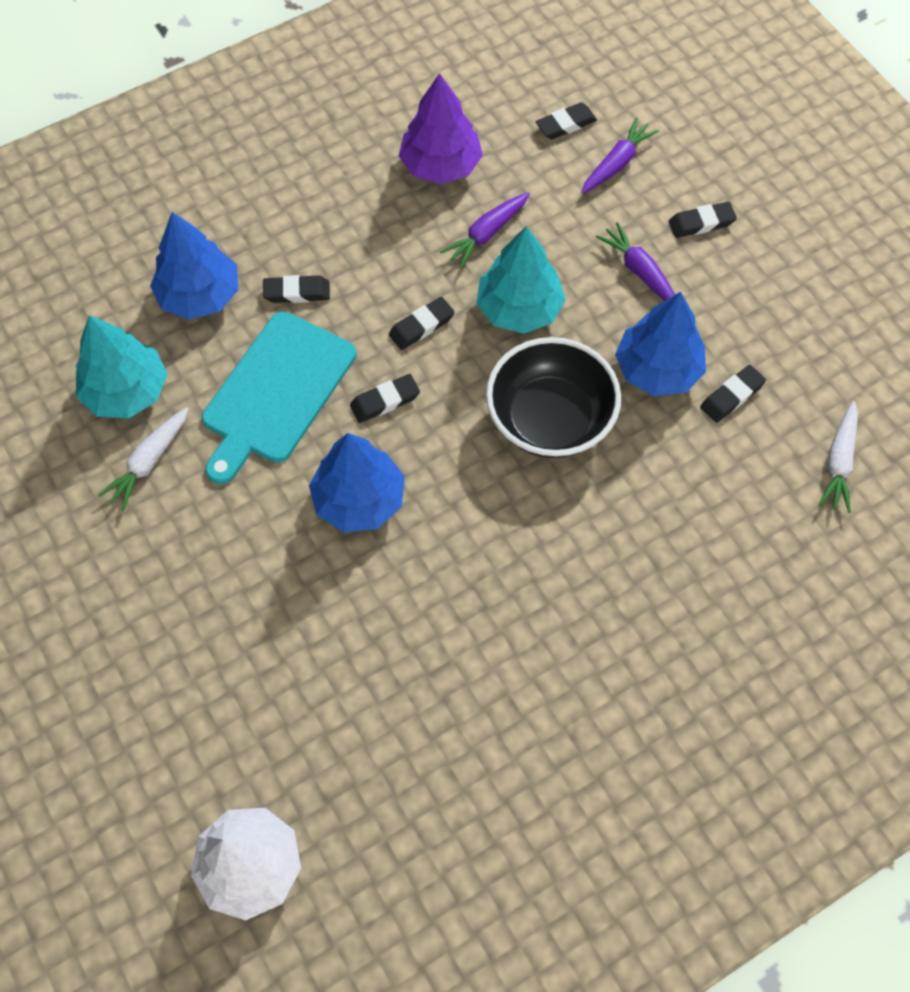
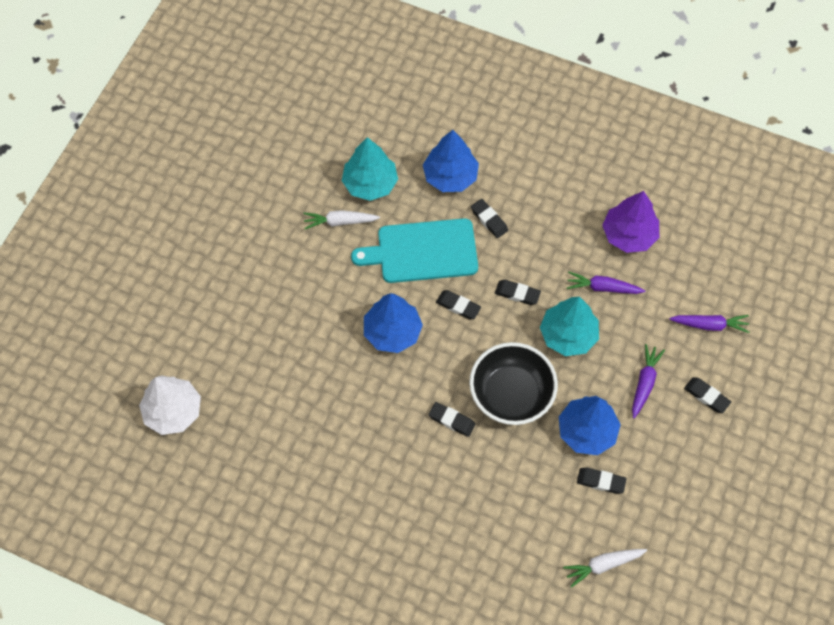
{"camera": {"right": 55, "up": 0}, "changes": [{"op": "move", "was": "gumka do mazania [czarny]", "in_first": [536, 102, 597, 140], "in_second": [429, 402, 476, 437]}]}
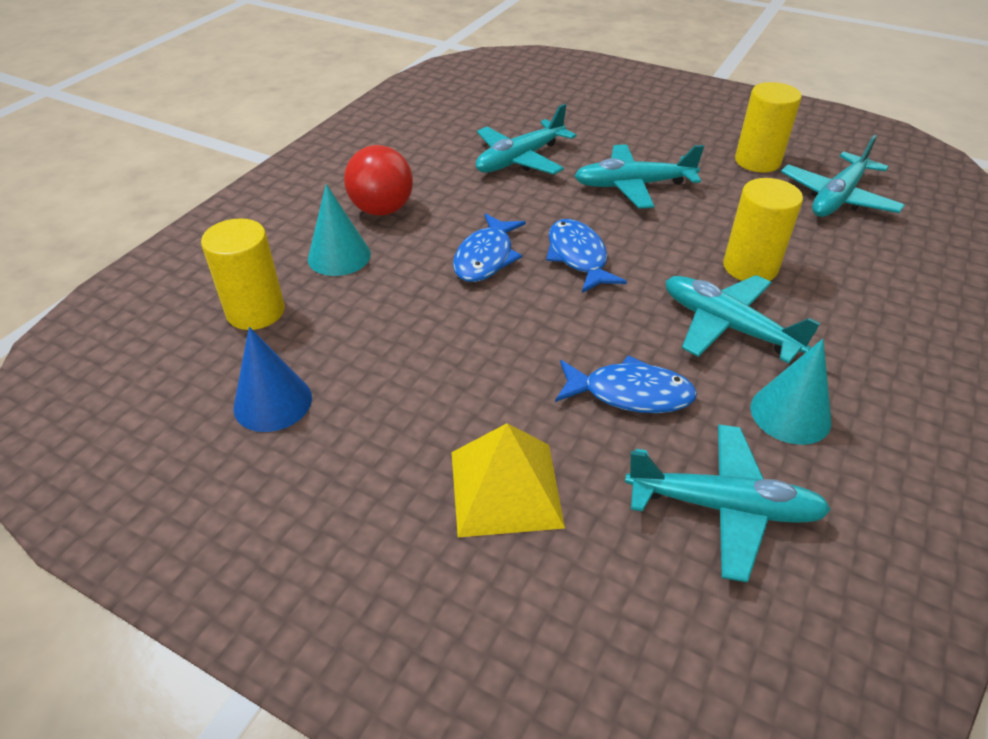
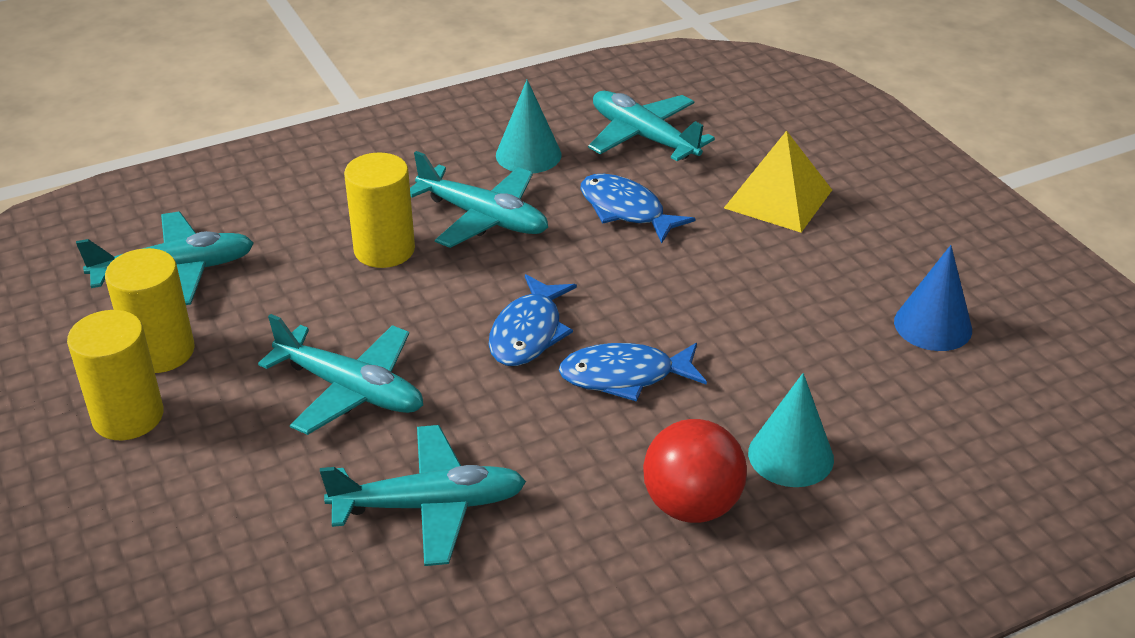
{"camera": {"right": -145, "up": -5}, "changes": [{"op": "move", "was": "walec [żółty]", "in_first": [201, 218, 285, 330], "in_second": [67, 310, 164, 440]}, {"op": "rotate", "was": "ryba [niebieski]", "in_first": [453, 213, 526, 282], "in_second": [559, 343, 707, 402], "clockwise": -150}, {"op": "rotate", "was": "samolot [turkusowy]", "in_first": [666, 275, 820, 364], "in_second": [410, 151, 548, 248], "clockwise": -45}]}
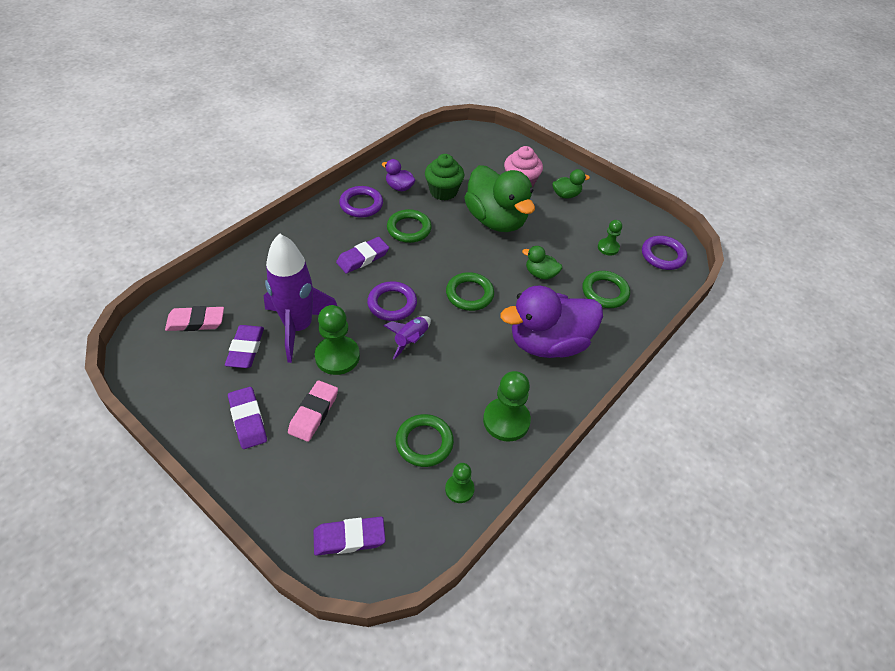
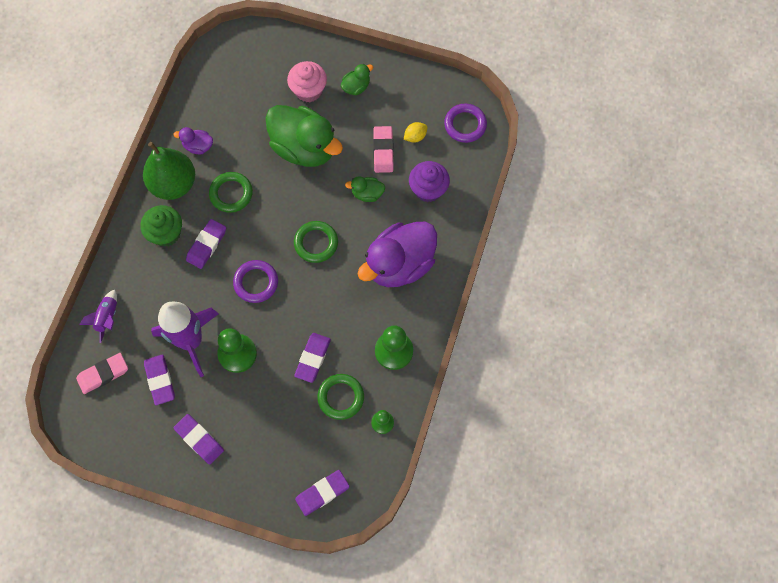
{"camera": {"right": -20, "up": 20}, "changes": [{"op": "move", "was": "gumka do mazania [różowy]", "in_first": [288, 380, 338, 442], "in_second": [373, 126, 394, 173]}, {"op": "replace", "was": "pierścień [fioletowy]", "now": "gruszka [zielony]", "in_first": [339, 186, 383, 217], "in_second": [143, 142, 195, 200]}, {"op": "move", "was": "rakieta [fioletowy]", "in_first": [383, 316, 431, 359], "in_second": [79, 290, 117, 343]}, {"op": "move", "was": "muffinka [zielony]", "in_first": [425, 154, 464, 201], "in_second": [140, 205, 182, 247]}, {"op": "replace", "was": "pierścień [zielony]", "now": "muffinka [fioletowy]", "in_first": [582, 271, 630, 308], "in_second": [409, 161, 450, 202]}, {"op": "replace", "was": "pionek [zielony]", "now": "cytryna [żółty]", "in_first": [598, 220, 622, 255], "in_second": [404, 122, 427, 143]}, {"op": "insert", "now": "gumka do mazania [fioletowy]", "in_second": [294, 333, 331, 383]}]}
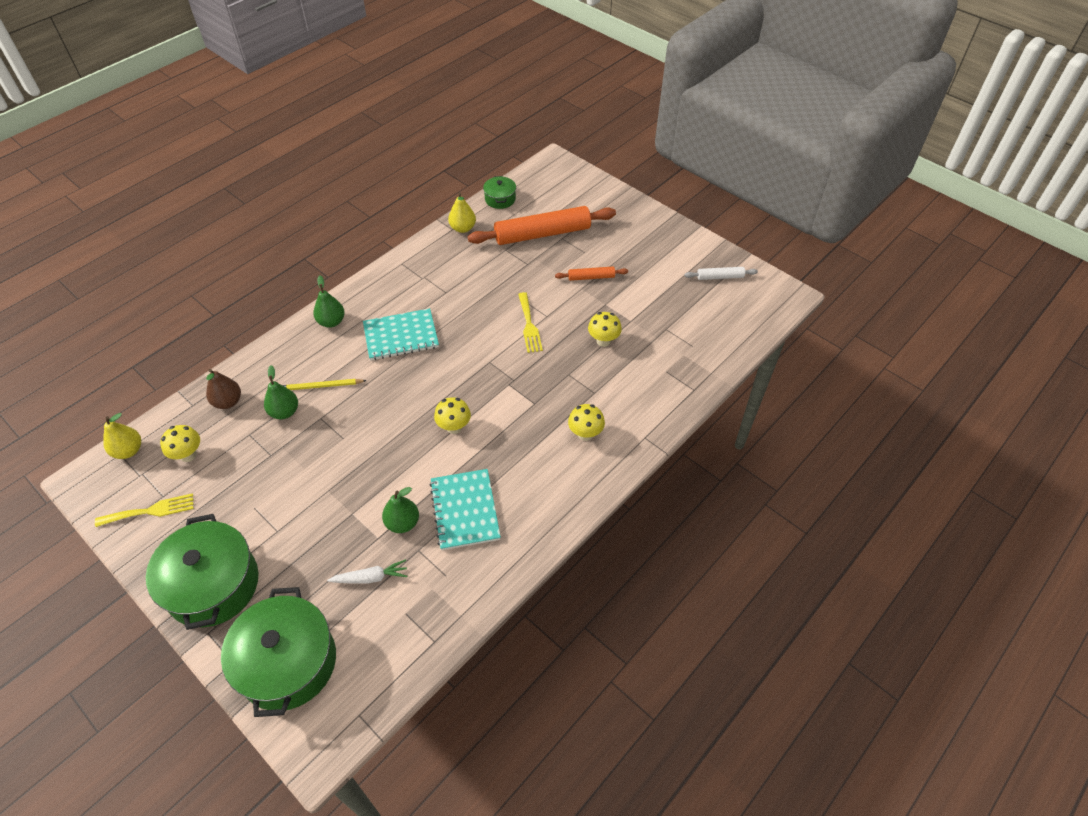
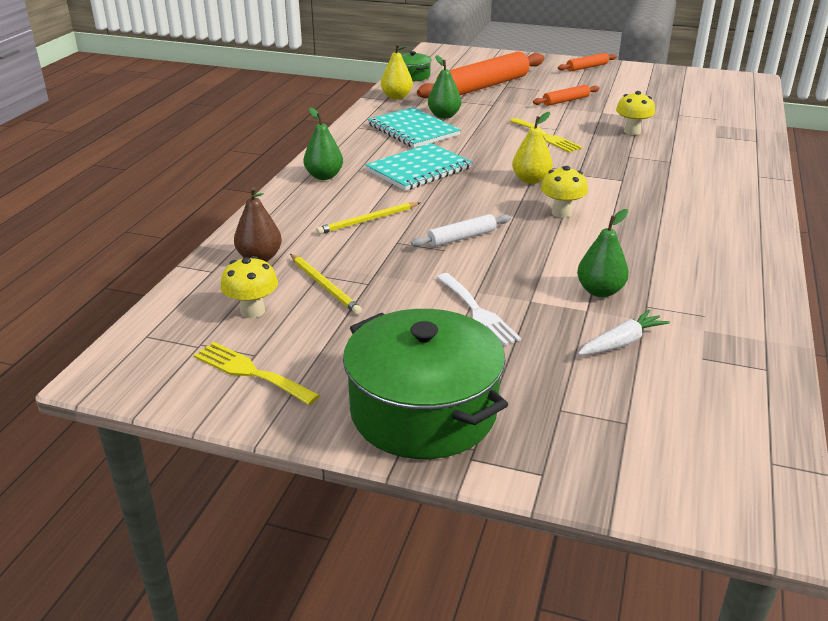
{"camera": {"right": -25, "up": -20}, "changes": [{"op": "rotate", "was": "widelec [żółty]", "in_first": [95, 493, 194, 527], "in_second": [194, 342, 320, 405], "clockwise": -105}, {"op": "move", "was": "gruszka [żółty]", "in_first": [103, 413, 141, 459], "in_second": [512, 112, 553, 184]}, {"op": "delete", "was": "garnek [zielony]", "in_first": [221, 587, 336, 717]}, {"op": "move", "was": "gruszka [zielony]", "in_first": [264, 365, 298, 419], "in_second": [428, 55, 461, 119]}, {"op": "move", "was": "zeszyt [turkusowy]", "in_first": [430, 469, 501, 550], "in_second": [368, 107, 461, 148]}, {"op": "delete", "was": "grzyb [żółty]", "in_first": [568, 404, 605, 441]}, {"op": "move", "was": "wałek do ciasta [biały]", "in_first": [684, 267, 758, 280], "in_second": [411, 214, 511, 247]}, {"op": "insert", "now": "ołówek [żółty]", "in_second": [290, 254, 362, 314]}, {"op": "insert", "now": "widelec [biały]", "in_second": [436, 273, 521, 345]}, {"op": "insert", "now": "wałek do ciasta [pomarańczowy]", "in_second": [558, 53, 617, 71]}]}
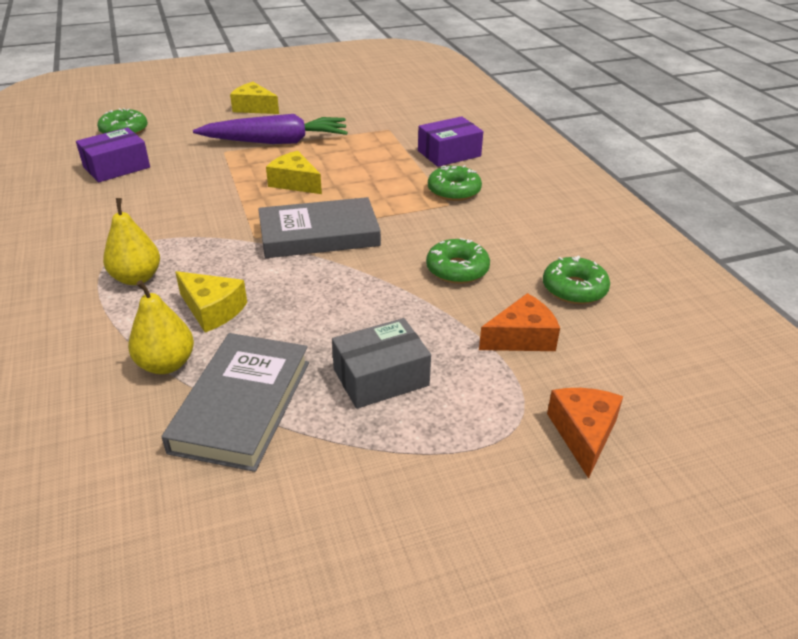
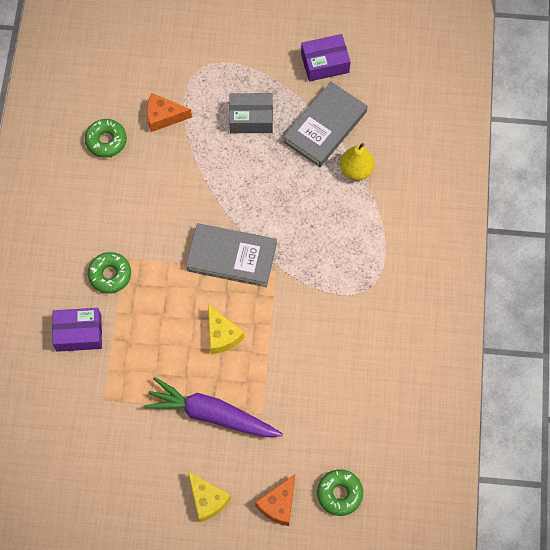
{"camera": {"right": -155, "up": 30}, "changes": [{"op": "move", "was": "pudełko [fioletowy]", "in_first": [76, 127, 150, 182], "in_second": [301, 34, 351, 82]}, {"op": "delete", "was": "gruszka [żółty]", "in_first": [103, 198, 160, 285]}, {"op": "delete", "was": "ser [żółty]", "in_first": [175, 271, 247, 333]}, {"op": "delete", "was": "donut [zielony]", "in_first": [426, 238, 490, 284]}, {"op": "move", "was": "ser [pomarańczowy]", "in_first": [547, 388, 623, 479], "in_second": [255, 474, 295, 526]}]}
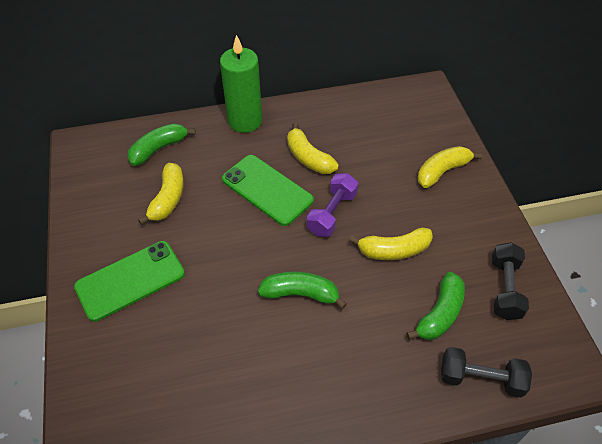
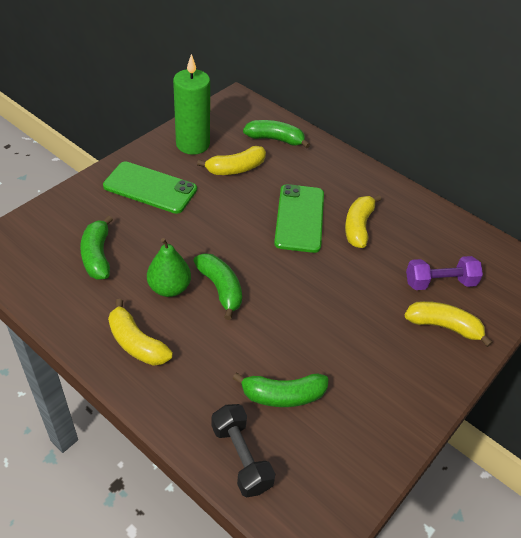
{"camera": {"right": 50, "up": -5}, "changes": [{"op": "move", "was": "świeca [zielony]", "in_first": [220, 35, 262, 133], "in_second": [173, 54, 210, 155]}, {"op": "move", "was": "hantel [fioletowy]", "in_first": [307, 173, 358, 237], "in_second": [406, 256, 483, 290]}, {"op": "move", "was": "banan [żółty]", "in_first": [349, 228, 433, 260], "in_second": [108, 299, 173, 366]}, {"op": "delete", "was": "hantel [czarny]", "in_first": [492, 242, 529, 320]}, {"op": "insert", "now": "banan [zielony]", "in_second": [80, 215, 113, 279]}, {"op": "insert", "now": "gruszka [zielony]", "in_second": [147, 238, 191, 297]}]}
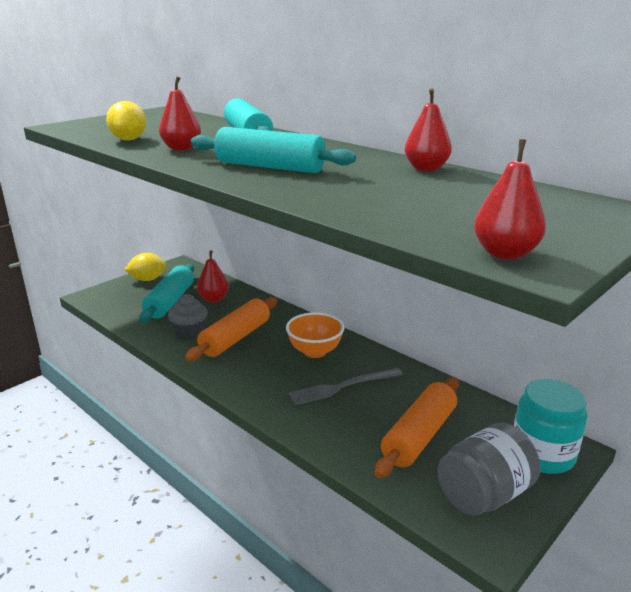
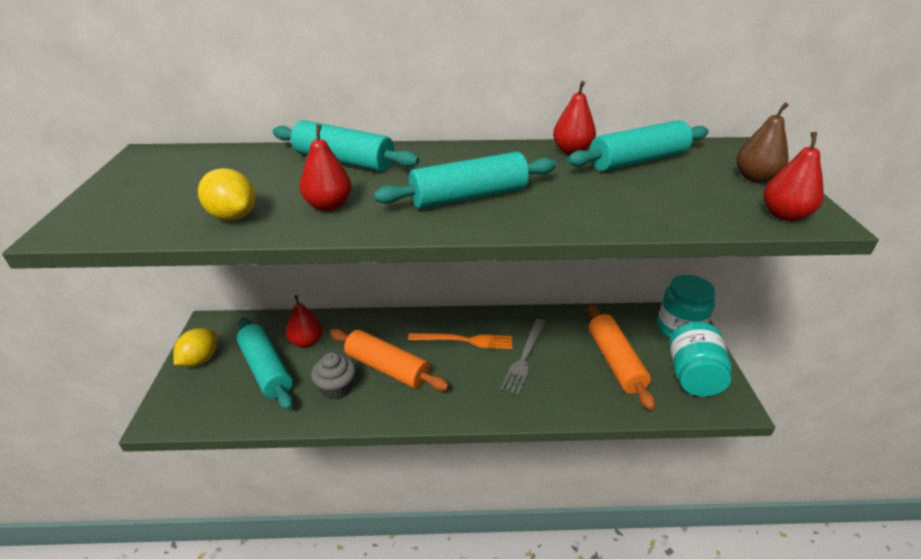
{"camera": {"right": -45, "up": 10}, "changes": [{"op": "rotate", "was": "wałek do ciasta [pomarańczowy]", "in_first": [185, 297, 277, 361], "in_second": [330, 329, 449, 391], "clockwise": -45}, {"op": "replace", "was": "miska [pomarańczowy]", "now": "widelec [pomarańczowy]", "in_first": [286, 312, 344, 358], "in_second": [408, 333, 512, 349]}, {"op": "recolor", "was": "słoik [szary]", "now": "słoik [turkusowy]", "in_first": [438, 423, 540, 516], "in_second": [669, 322, 732, 397]}, {"op": "insert", "now": "wałek do ciasta [turkusowy]", "in_second": [567, 120, 709, 171]}, {"op": "insert", "now": "gruszka [brązowy]", "in_second": [736, 102, 789, 183]}]}
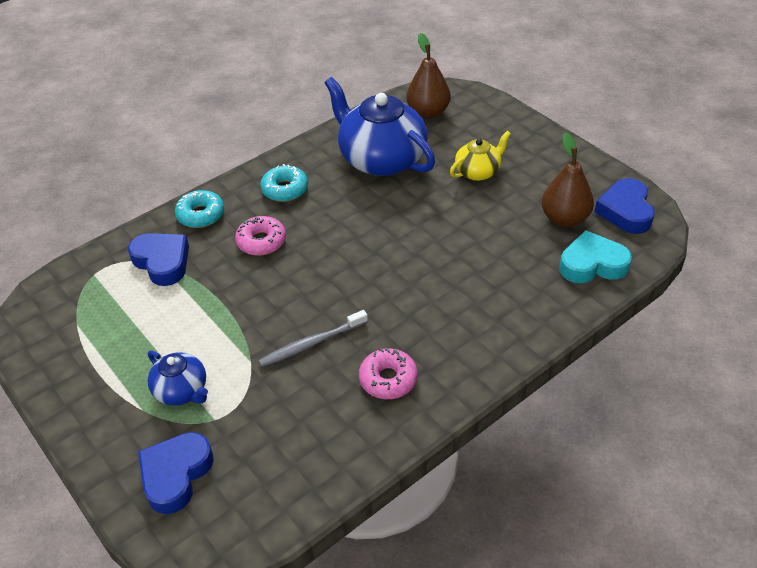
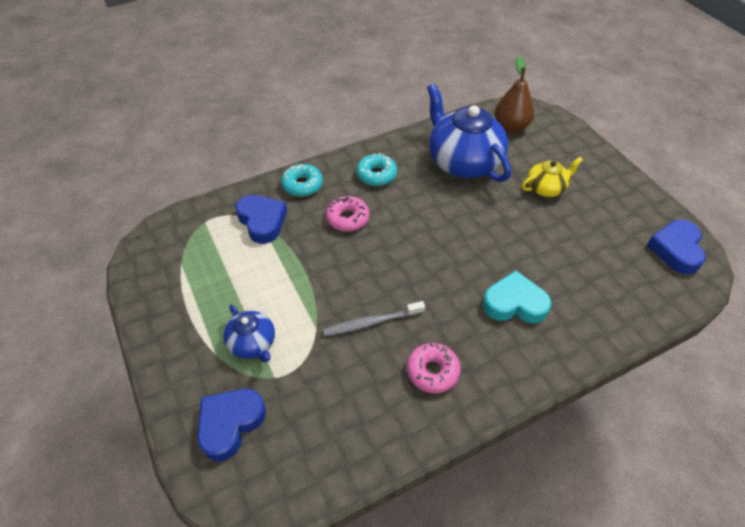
{"camera": {"right": 10, "up": 5}, "changes": [{"op": "delete", "was": "gruszka [brązowy]", "in_first": [542, 132, 594, 227]}, {"op": "move", "was": "serce [turkusowy]", "in_first": [559, 230, 632, 283], "in_second": [483, 271, 551, 323]}]}
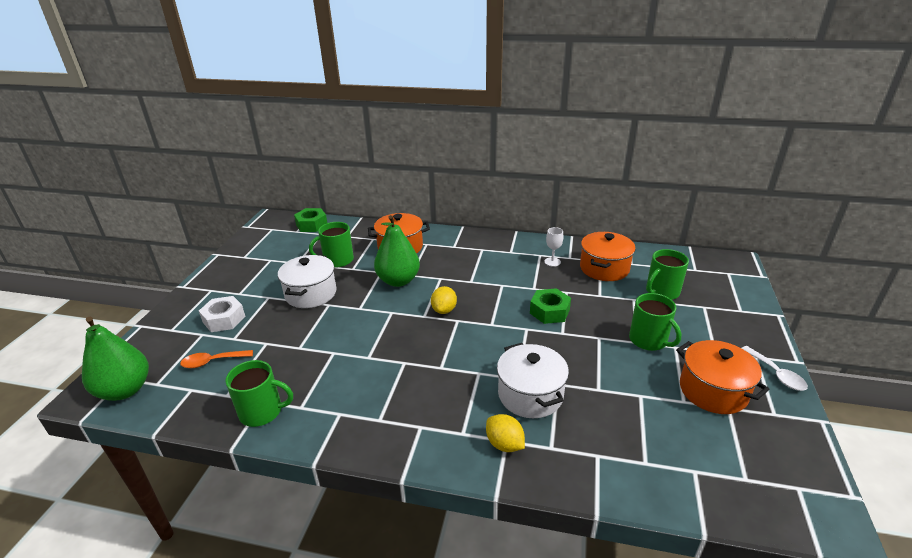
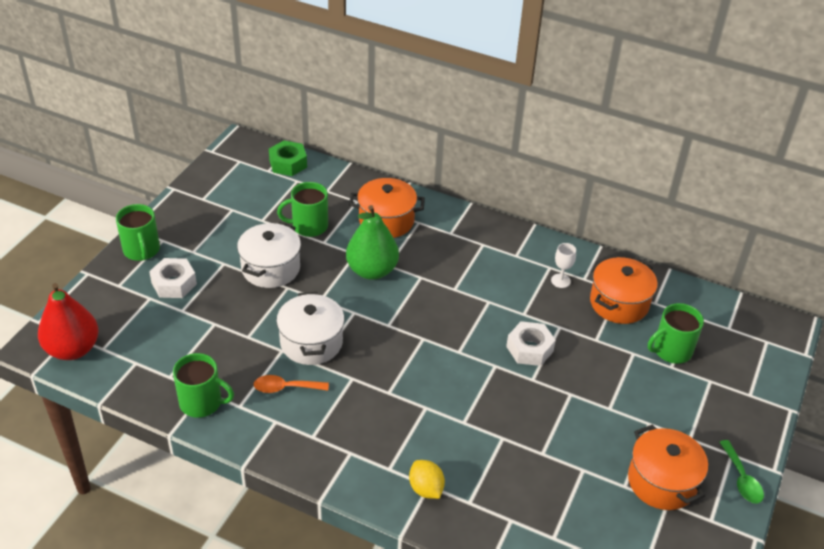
{"camera": {"right": 10, "up": 10}, "changes": [{"op": "recolor", "was": "gruszka [zielony]", "now": "gruszka [czerwony]", "in_first": [82, 317, 149, 401], "in_second": [38, 283, 99, 360]}, {"op": "move", "was": "łyżka [pomarańczowy]", "in_first": [180, 350, 253, 368], "in_second": [254, 375, 329, 393]}, {"op": "delete", "was": "cytryna [żółty]", "in_first": [431, 286, 457, 314]}, {"op": "move", "was": "garnek [biały]", "in_first": [497, 343, 569, 418], "in_second": [276, 292, 345, 365]}, {"op": "recolor", "was": "nakrętka [zielony]", "now": "nakrętka [biały]", "in_first": [530, 288, 571, 324], "in_second": [506, 321, 556, 366]}, {"op": "move", "was": "kubek [zielony]", "in_first": [629, 293, 681, 351], "in_second": [116, 204, 160, 261]}, {"op": "recolor", "was": "łyżka [biały]", "now": "łyżka [zielony]", "in_first": [742, 346, 808, 391], "in_second": [719, 440, 764, 503]}]}
